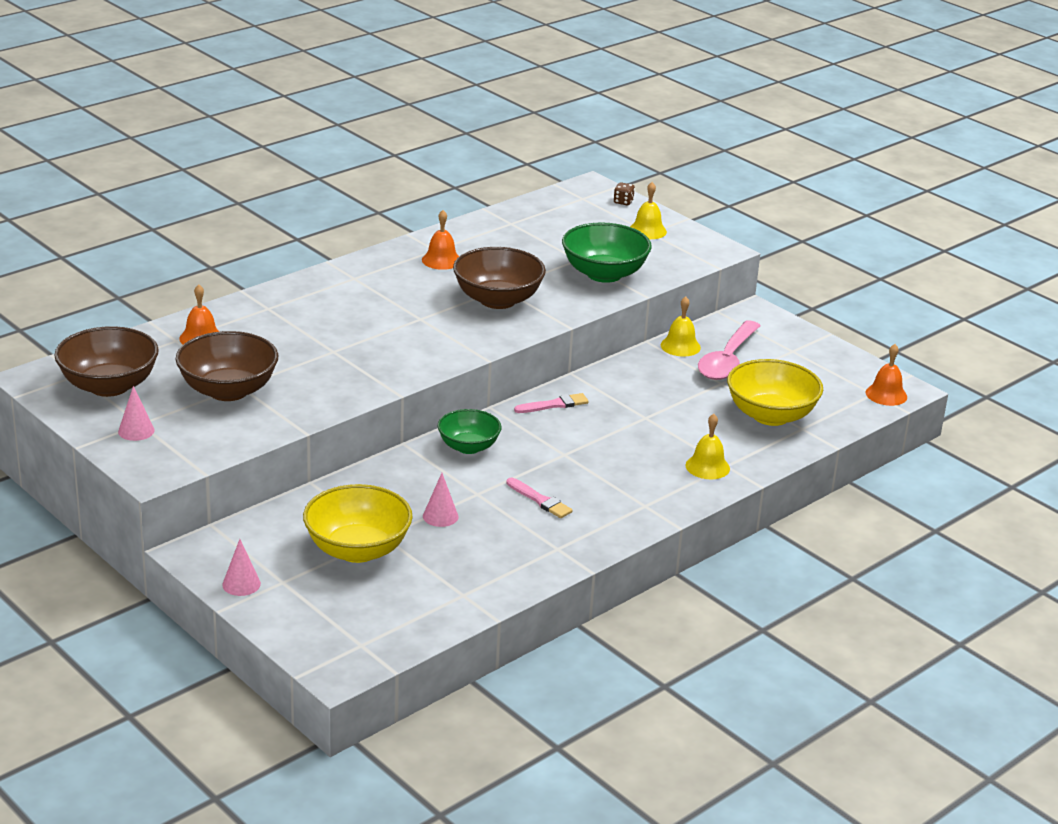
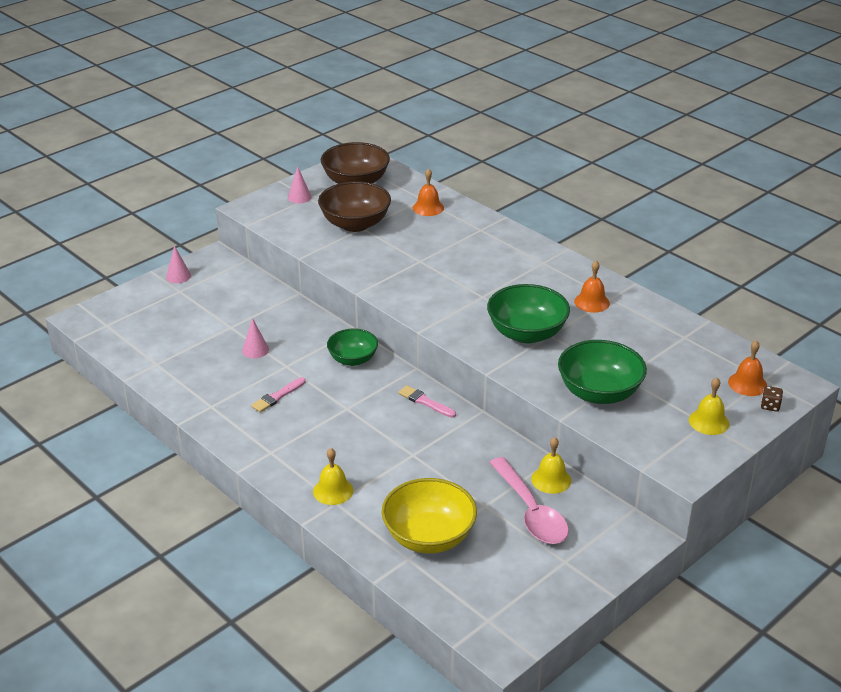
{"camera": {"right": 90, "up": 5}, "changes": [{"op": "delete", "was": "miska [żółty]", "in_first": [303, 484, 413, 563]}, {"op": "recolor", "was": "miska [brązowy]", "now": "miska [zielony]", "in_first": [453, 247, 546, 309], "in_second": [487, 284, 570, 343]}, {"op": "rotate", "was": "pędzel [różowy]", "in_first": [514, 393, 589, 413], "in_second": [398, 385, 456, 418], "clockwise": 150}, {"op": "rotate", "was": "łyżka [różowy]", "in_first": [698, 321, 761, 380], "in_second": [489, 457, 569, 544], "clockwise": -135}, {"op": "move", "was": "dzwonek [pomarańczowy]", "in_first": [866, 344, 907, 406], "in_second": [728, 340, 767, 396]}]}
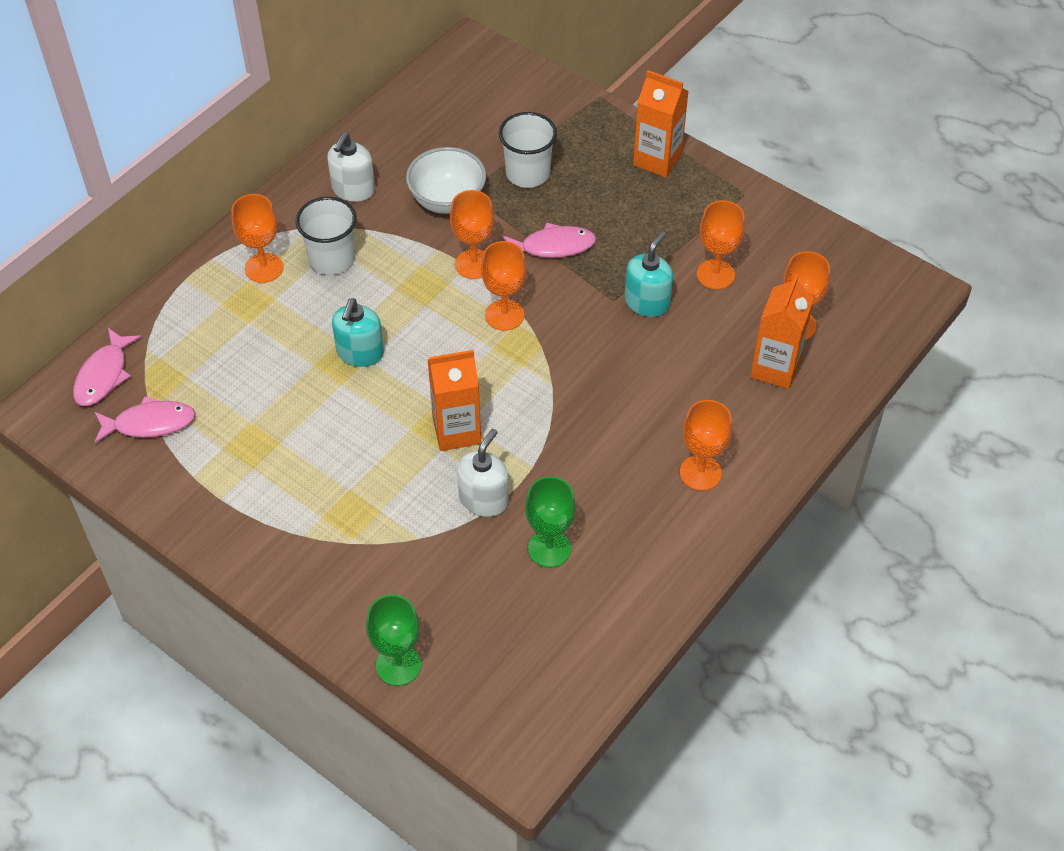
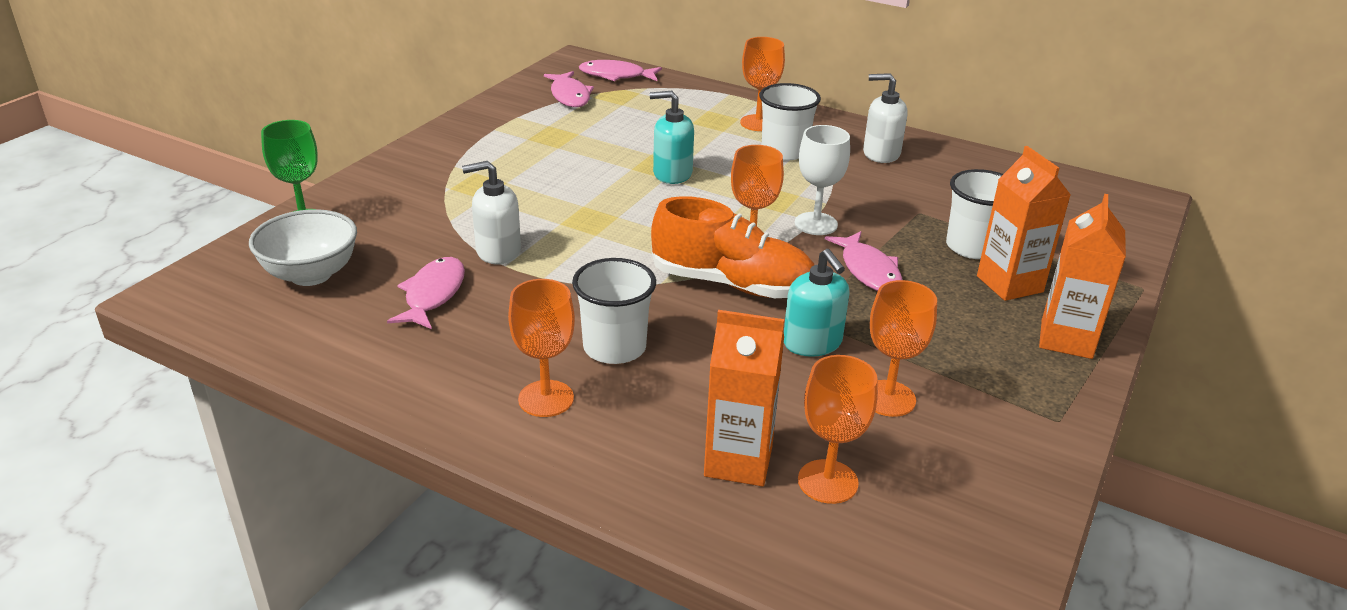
{"camera": {"right": 80, "up": -20}, "changes": [{"op": "move", "was": "miska [biały]", "in_first": [406, 147, 486, 214], "in_second": [249, 209, 357, 286]}, {"op": "move", "was": "karton mleka [pomarańczowy]", "in_first": [427, 350, 481, 451], "in_second": [977, 146, 1071, 301]}, {"op": "recolor", "was": "kielich [pomarańczowy]", "now": "kielich [biały]", "in_first": [450, 190, 494, 279], "in_second": [795, 125, 850, 235]}, {"op": "rotate", "was": "dozownik mydła [biały]", "in_first": [457, 429, 509, 517], "in_second": [462, 161, 521, 264], "clockwise": 150}, {"op": "replace", "was": "kielich [zielony]", "now": "ryba [różowy]", "in_first": [525, 476, 576, 568], "in_second": [387, 257, 465, 329]}, {"op": "rotate", "was": "dozownik mydła [turkusowy]", "in_first": [625, 231, 673, 317], "in_second": [784, 249, 850, 357], "clockwise": 45}, {"op": "insert", "now": "szklanka [biały]", "in_second": [572, 258, 656, 364]}, {"op": "insert", "now": "but [pomarańczowy]", "in_second": [651, 196, 814, 298]}]}
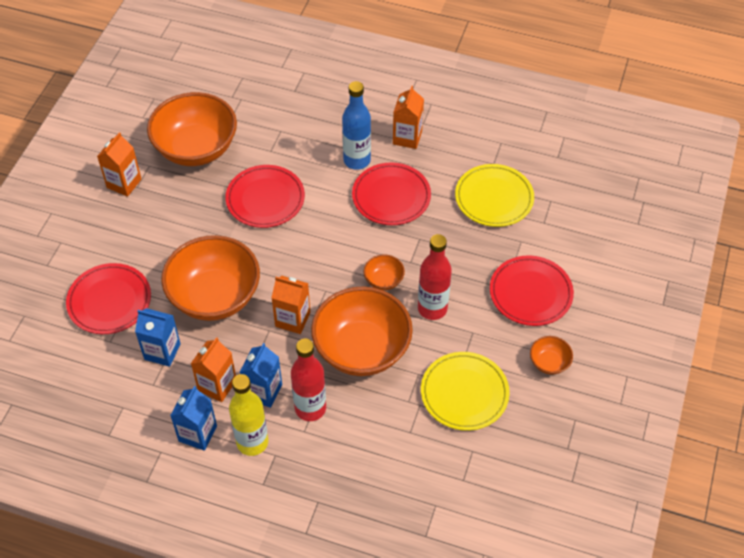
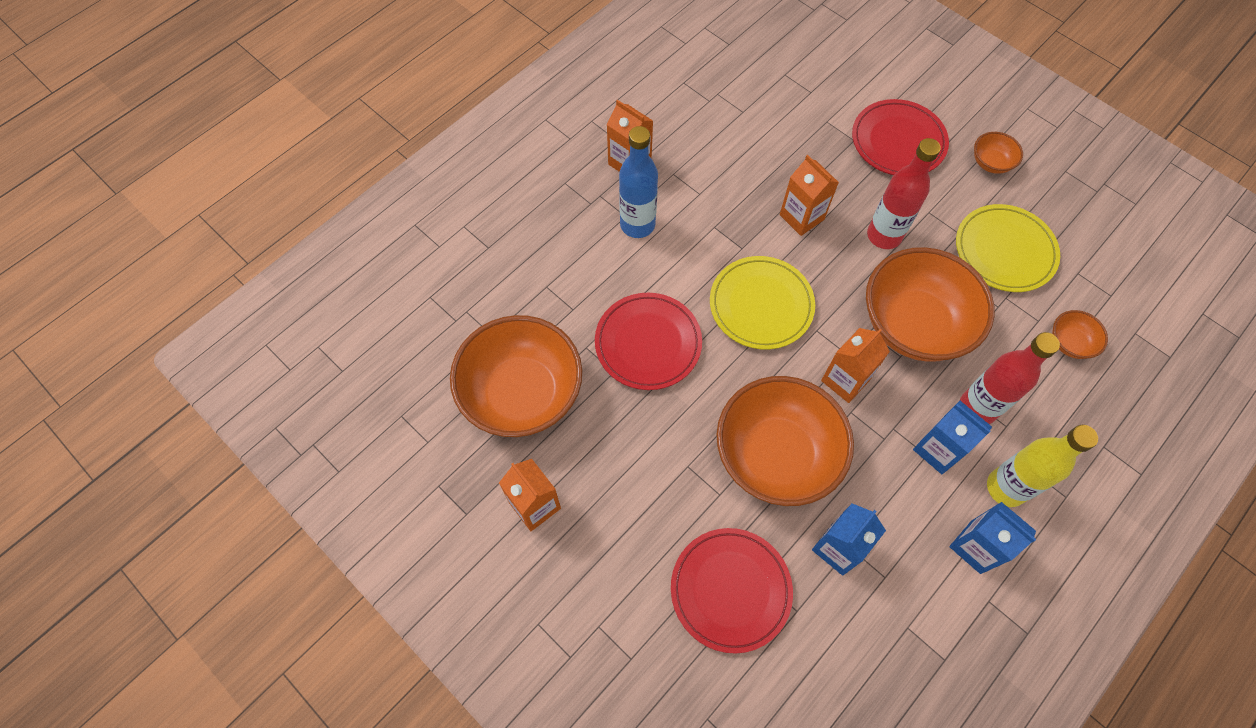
{"camera": {"right": -65, "up": 10}, "changes": [{"op": "move", "was": "karton mleka [pomarańczowy]", "in_first": [191, 337, 236, 402], "in_second": [780, 155, 839, 236]}, {"op": "delete", "was": "talerz [czerwony]", "in_first": [352, 163, 431, 225]}, {"op": "move", "was": "miska [pomarańczowy]", "in_first": [364, 254, 405, 290], "in_second": [1052, 310, 1108, 359]}, {"op": "move", "was": "talerz [żółty]", "in_first": [455, 164, 534, 227], "in_second": [710, 256, 815, 349]}]}
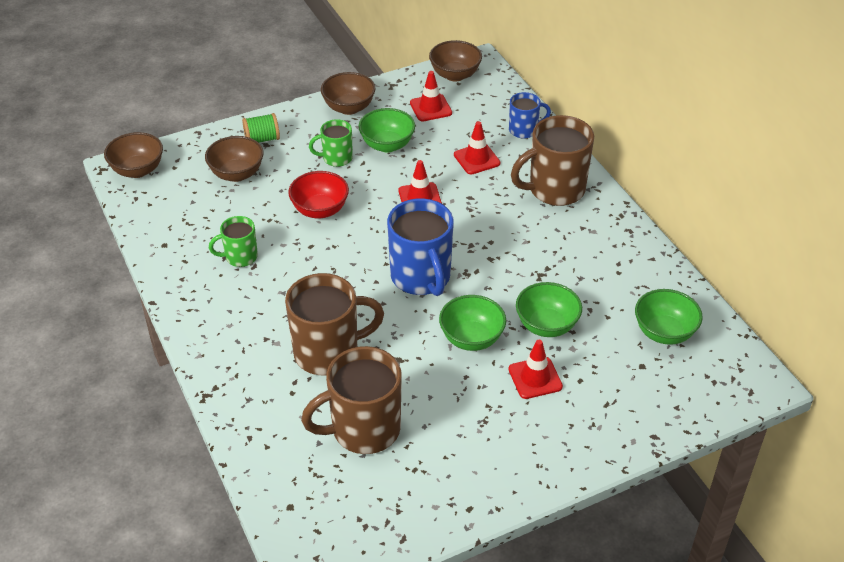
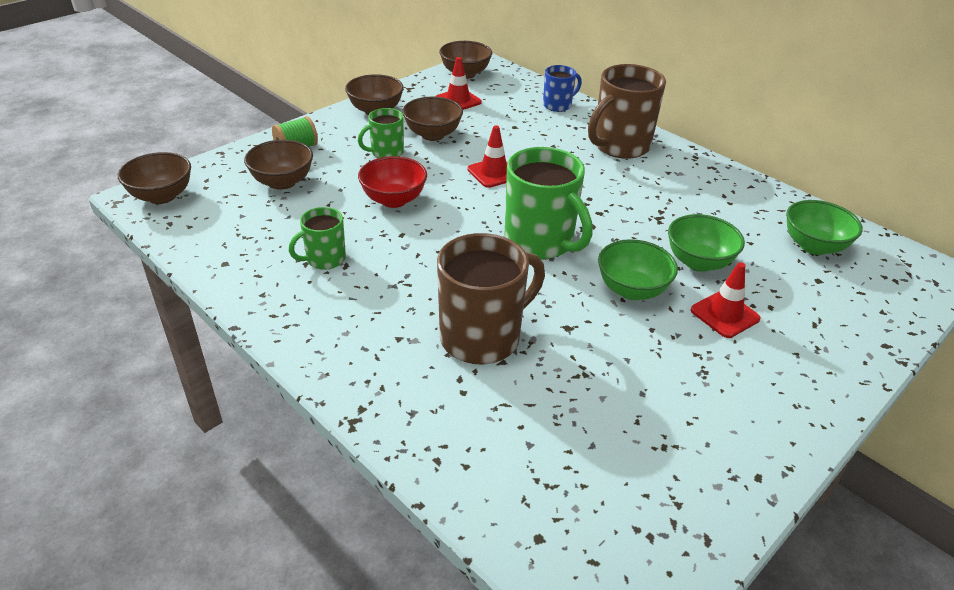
{"camera": {"right": -20, "up": -5}, "changes": [{"op": "delete", "was": "kubek [brązowy]", "in_first": [301, 346, 402, 454]}, {"op": "recolor", "was": "miska [zielony]", "now": "miska [brązowy]", "in_first": [359, 108, 415, 152], "in_second": [402, 97, 463, 141]}, {"op": "recolor", "was": "kubek [niebieski]", "now": "kubek [zielony]", "in_first": [387, 198, 454, 296], "in_second": [504, 147, 593, 260]}, {"op": "delete", "was": "pachołek [czerwony]", "in_first": [454, 121, 500, 175]}]}
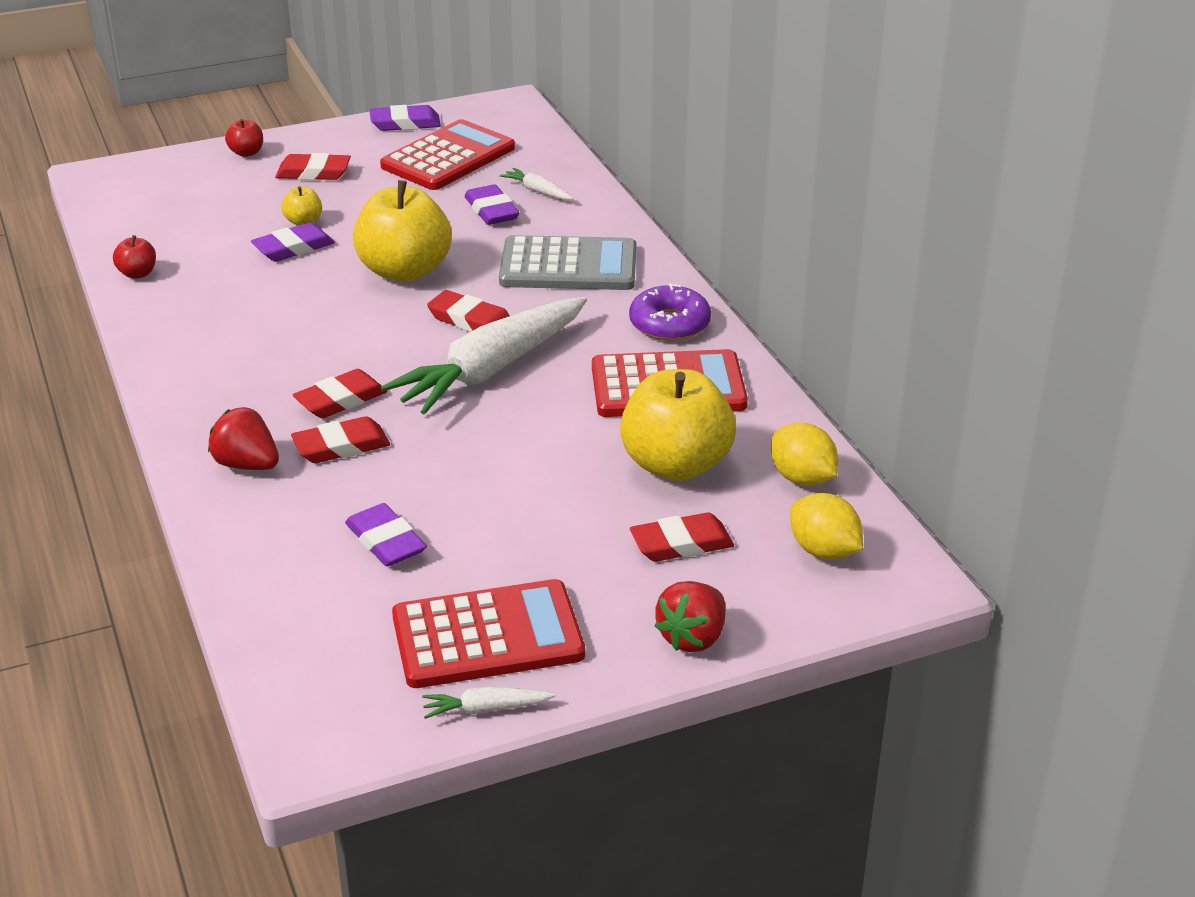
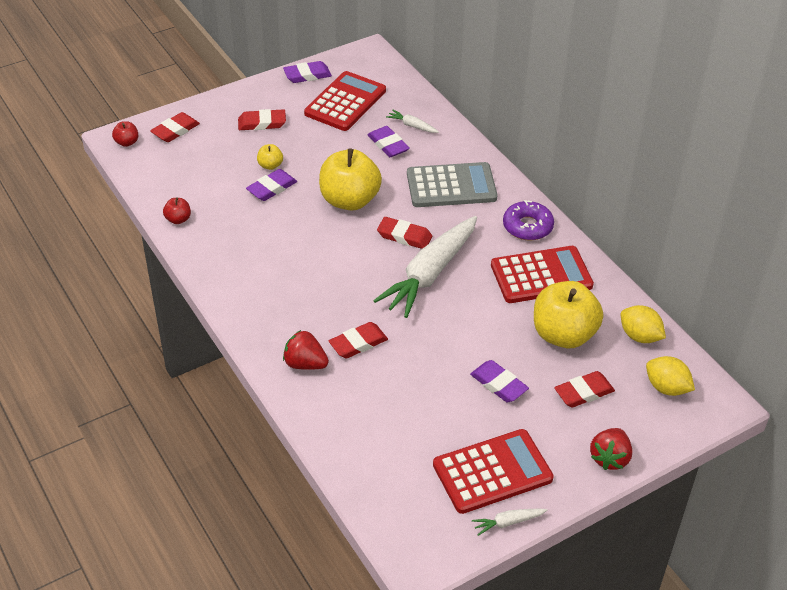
{"camera": {"right": -10, "up": 10}, "changes": [{"op": "move", "was": "jabłko [czerwony]", "in_first": [225, 119, 263, 157], "in_second": [112, 121, 138, 147]}, {"op": "move", "was": "gumka do mazania [czerwony]", "in_first": [293, 369, 387, 418], "in_second": [150, 112, 200, 142]}, {"op": "move", "was": "gumka do mazania [fioletowy]", "in_first": [345, 503, 427, 567], "in_second": [470, 360, 529, 402]}]}
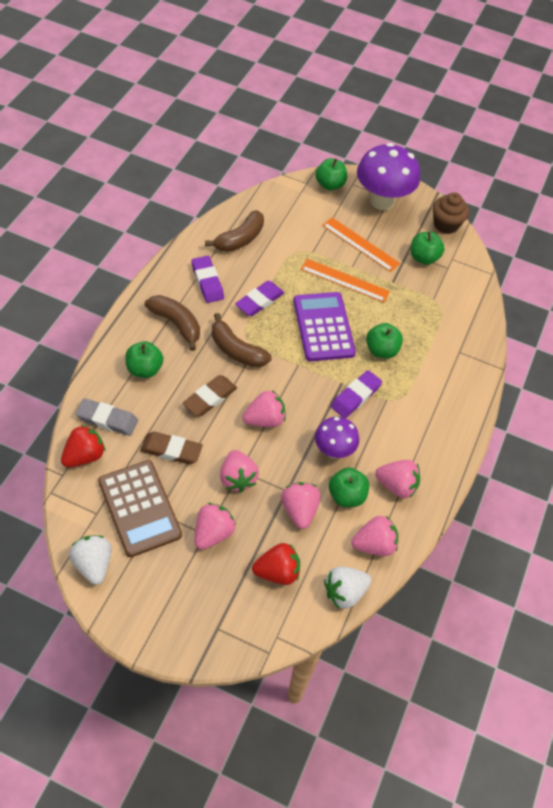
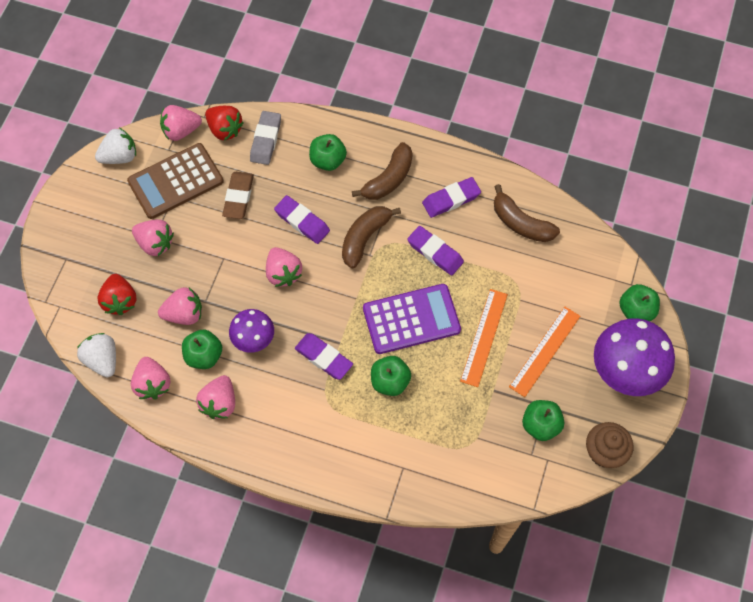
{"camera": {"right": 90, "up": 10}, "changes": [{"op": "recolor", "was": "gumka do mazania [brązowy]", "now": "gumka do mazania [fioletowy]", "in_first": [183, 375, 237, 416], "in_second": [274, 195, 330, 244]}, {"op": "move", "was": "truskawka [różowy]", "in_first": [220, 450, 259, 492], "in_second": [160, 105, 202, 141]}]}
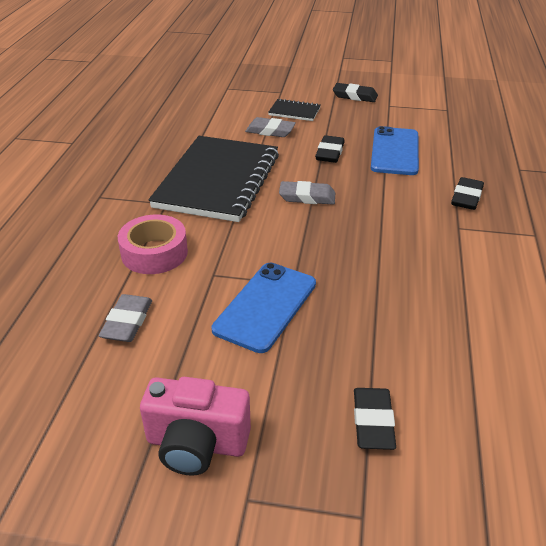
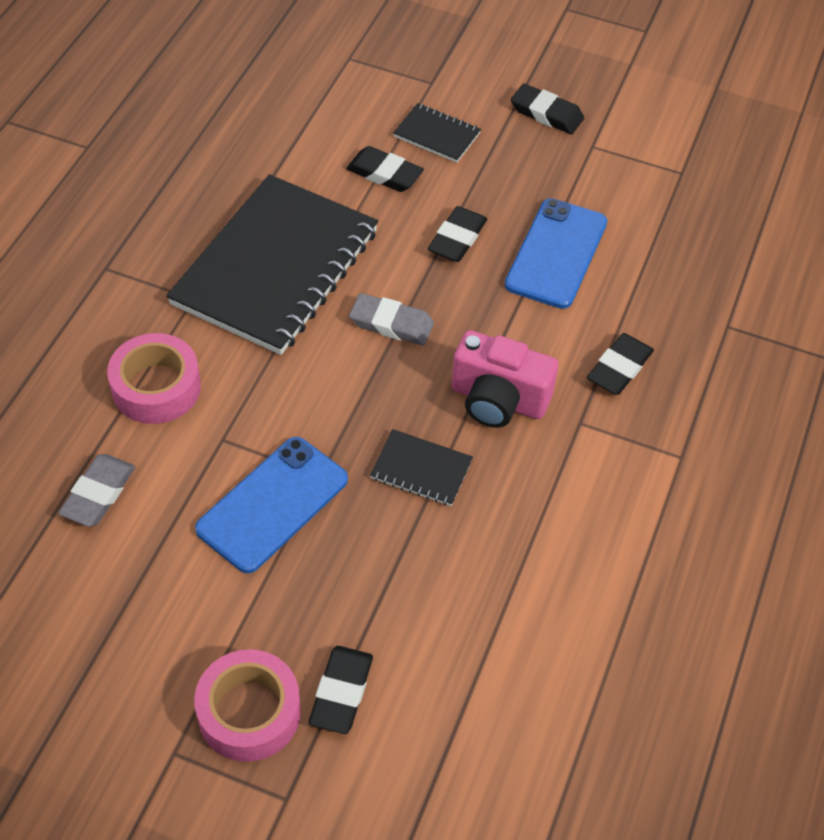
{"camera": {"right": 10, "up": 15}, "changes": [{"op": "move", "was": "aparat fotograficzny [różowy]", "in_first": [140, 377, 251, 476], "in_second": [451, 330, 559, 428]}, {"op": "recolor", "was": "gumka do mazania [szary]", "now": "gumka do mazania [czarny]", "in_first": [245, 117, 296, 137], "in_second": [346, 146, 424, 192]}, {"op": "insert", "now": "taśma klejąca [różowy]", "in_second": [194, 649, 301, 762]}, {"op": "insert", "now": "zeszyt [czarny]", "in_second": [370, 429, 473, 506]}]}
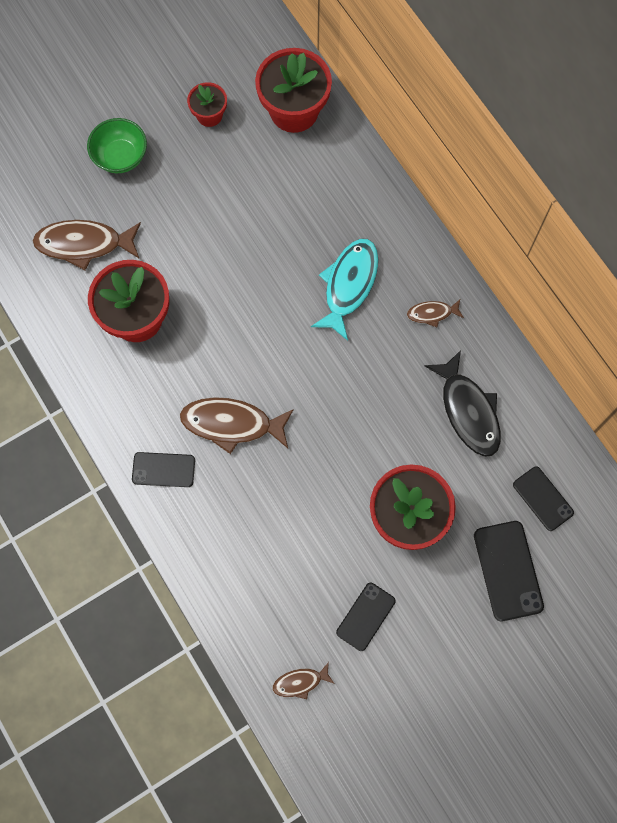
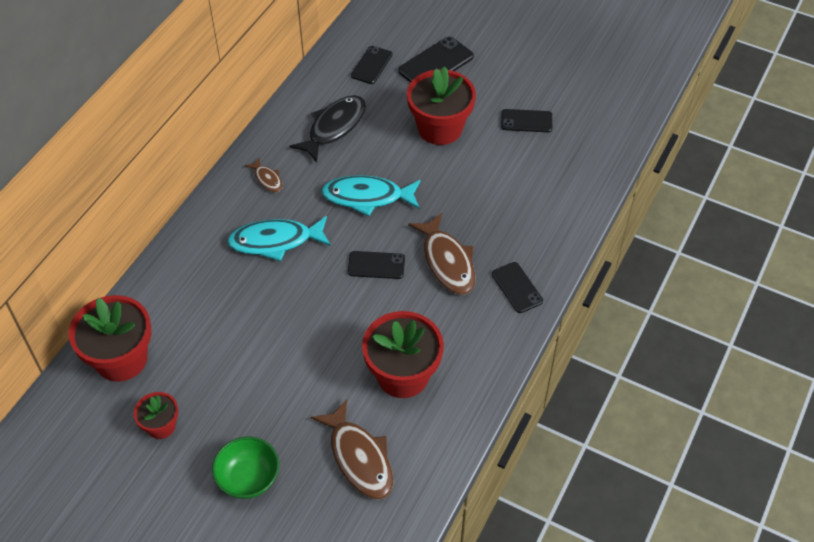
{"camera": {"right": -120, "up": -20}, "changes": [{"op": "delete", "was": "ryba [brązowy]", "in_first": [272, 662, 335, 699]}, {"op": "insert", "now": "ryba [turkusowy]", "in_second": [321, 175, 421, 216]}, {"op": "insert", "now": "telefon [czarny]", "in_second": [348, 251, 405, 279]}]}
